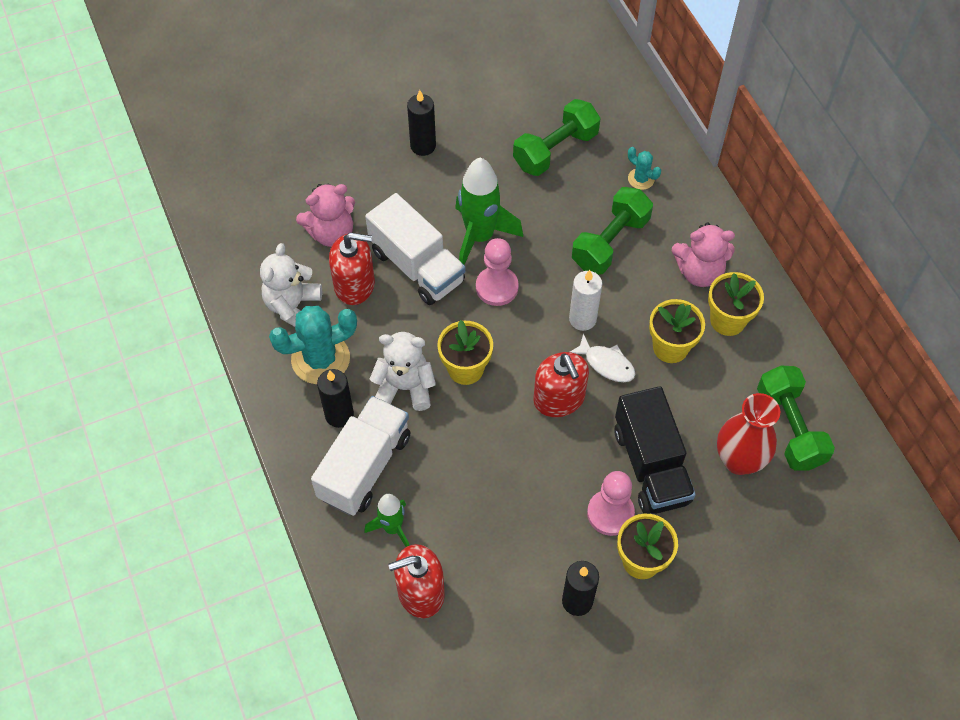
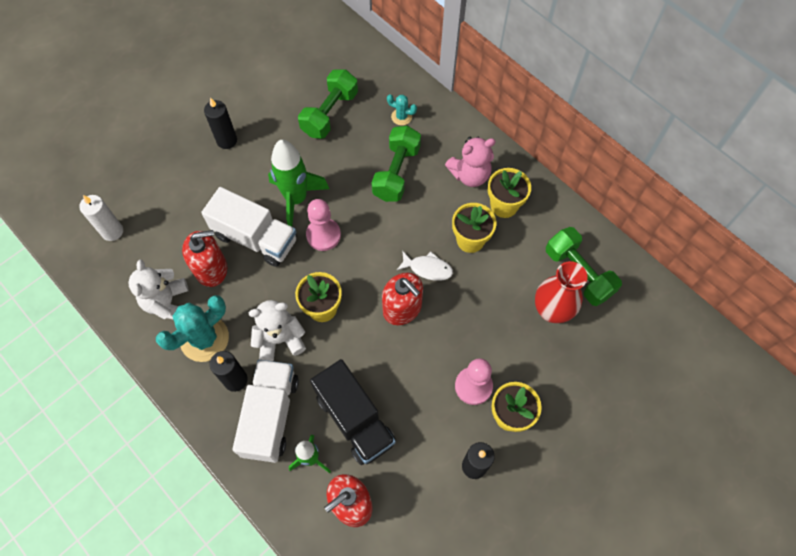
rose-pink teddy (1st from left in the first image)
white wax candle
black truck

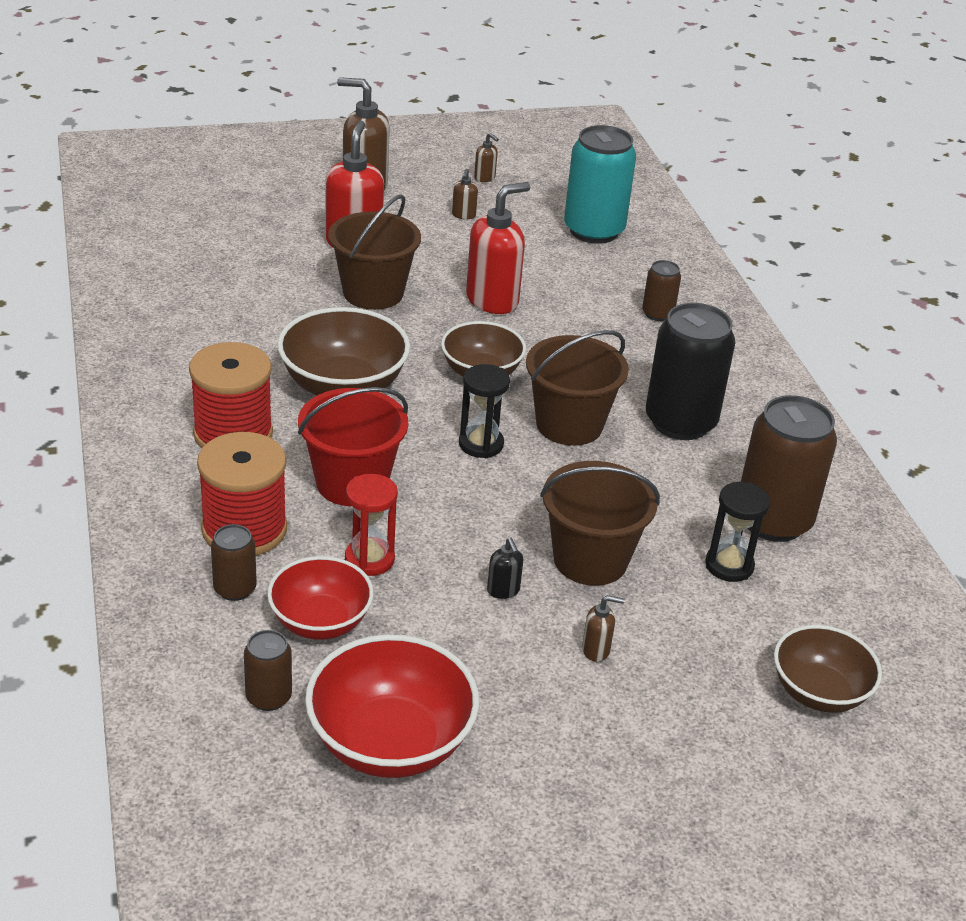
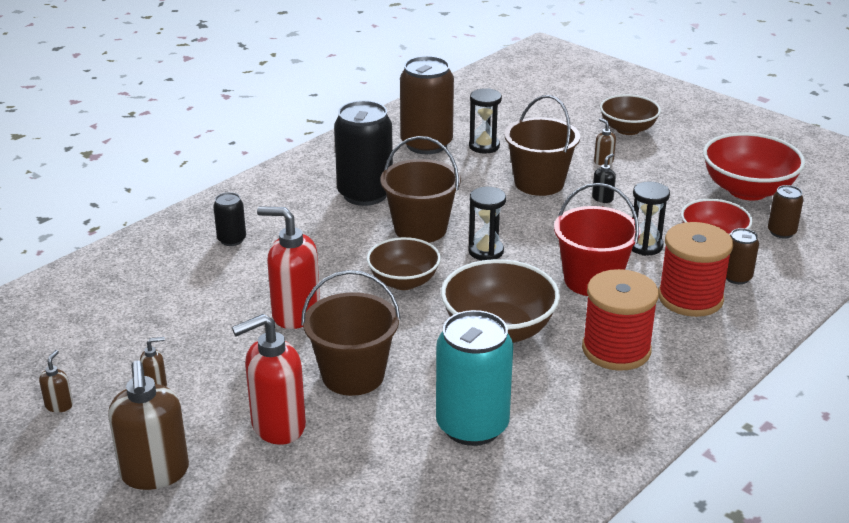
teal soda can
black soda can (1st from left)
black sandglass (3rd from left)
russet serving bowl (3rd from left)

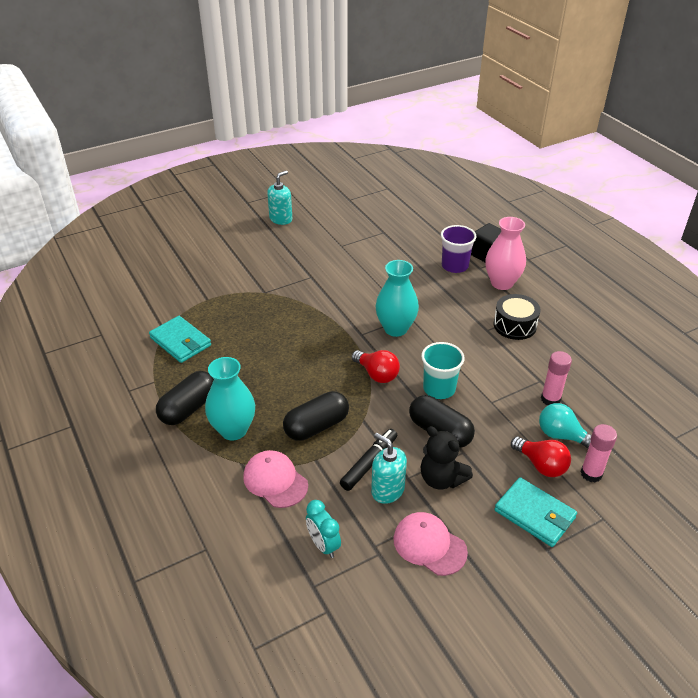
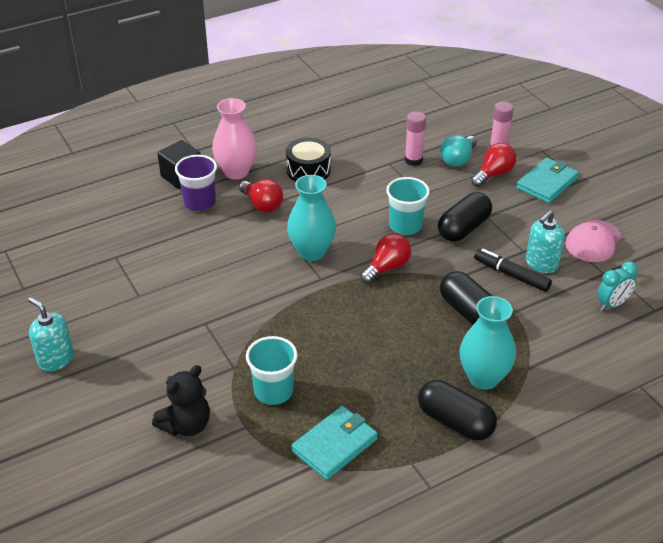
black teddy
rose-pink cap (1st from left in the first image)
red bulb (1st from left)
teal tumbler (1st from left)

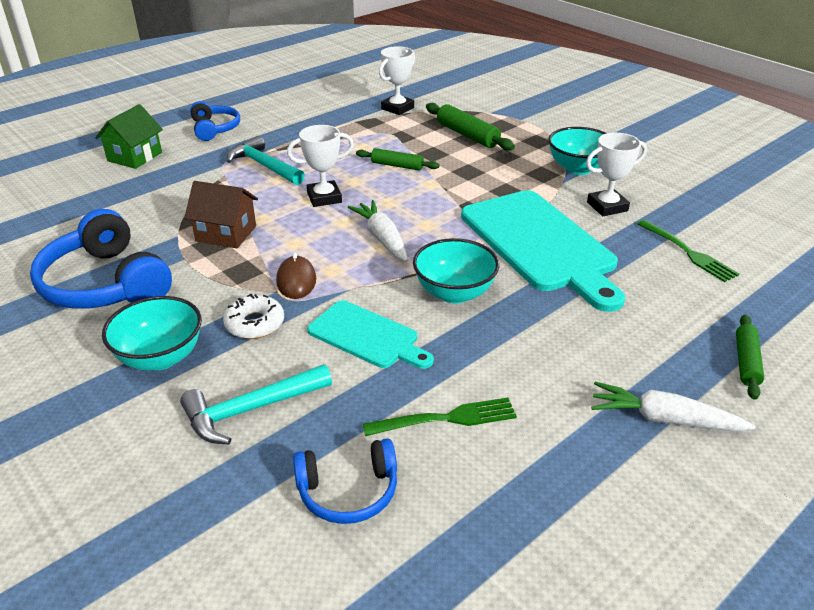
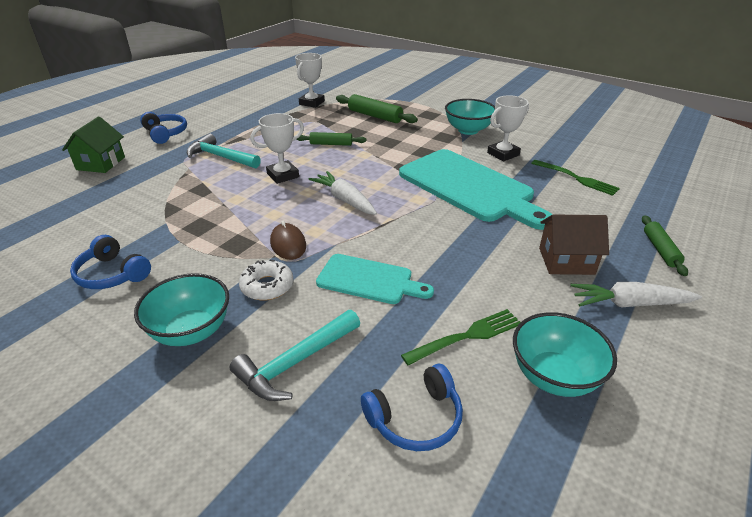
russet toy house
cobalt over-ear headphones (1st from left)
teal serving bowl (3rd from left)

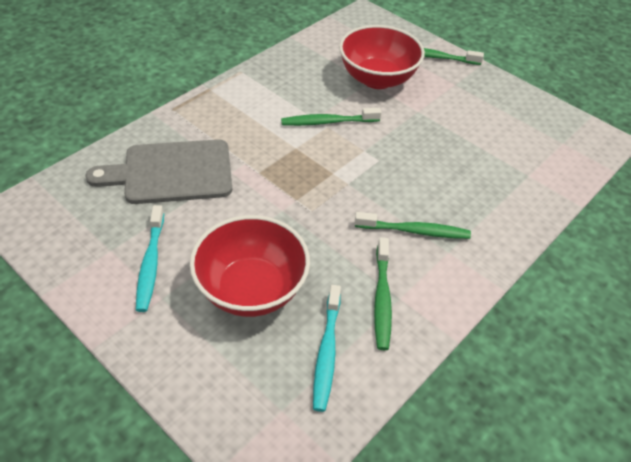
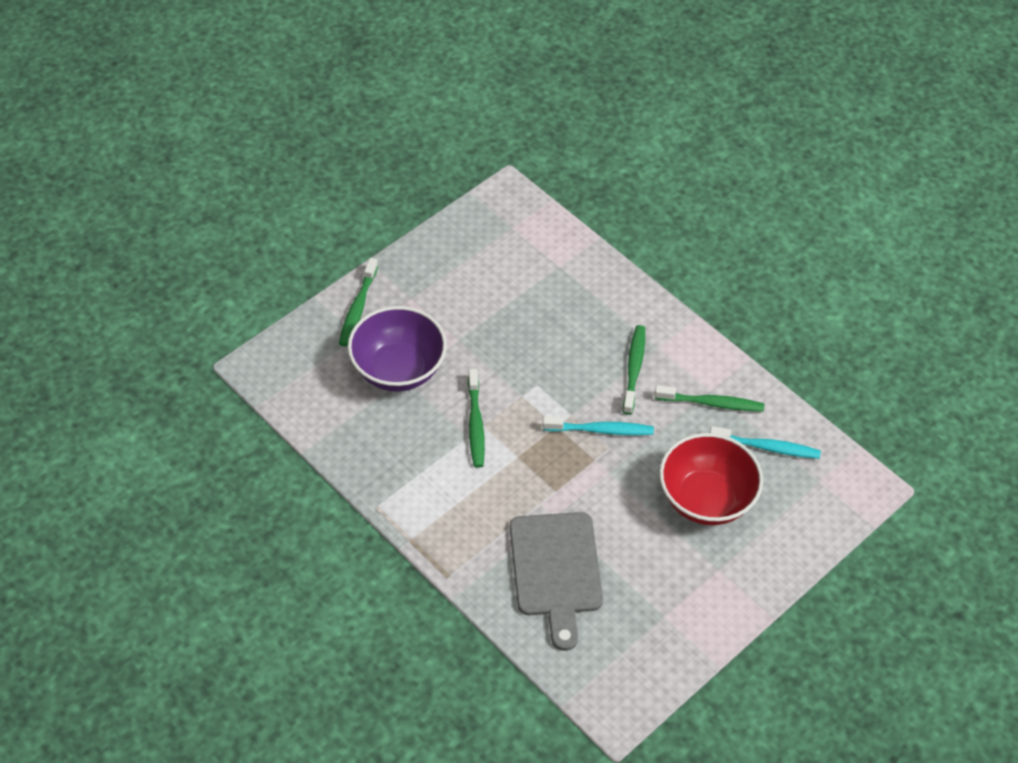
violet serving bowl
teal toothbrush (1st from left)

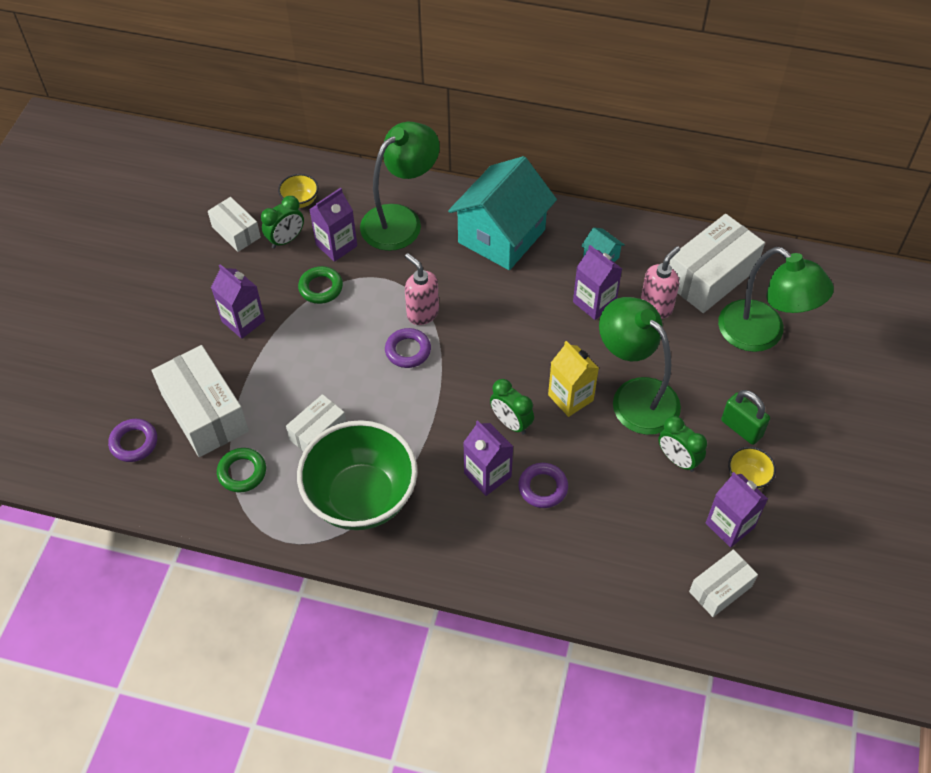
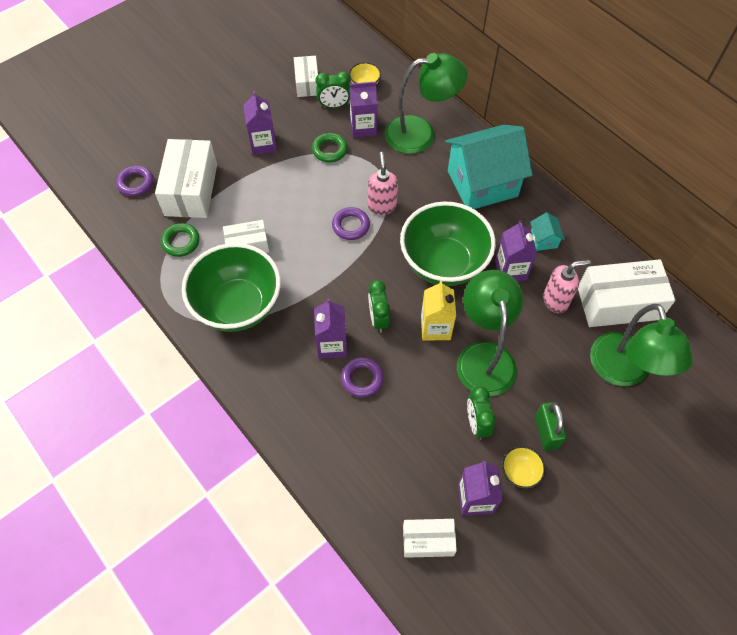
leaf-green serving bowl (2nd from left)

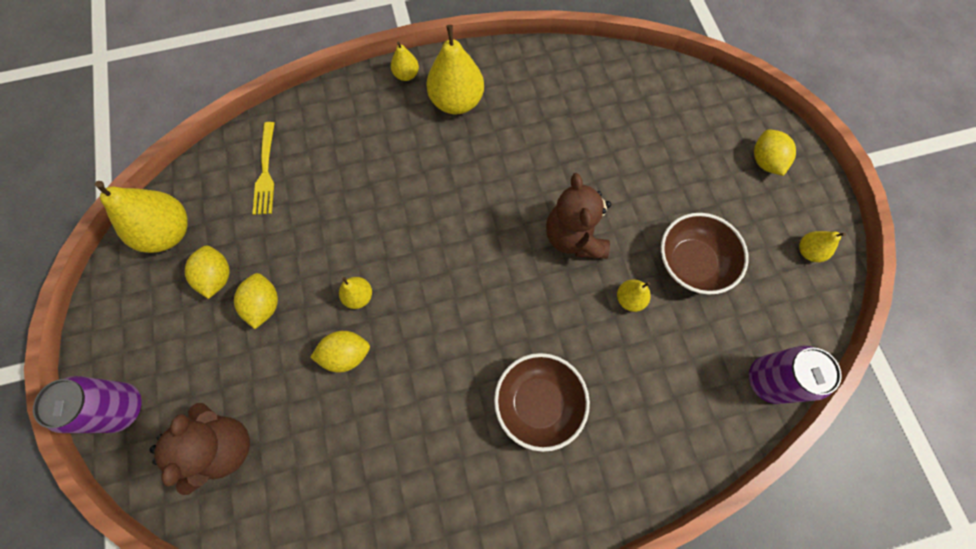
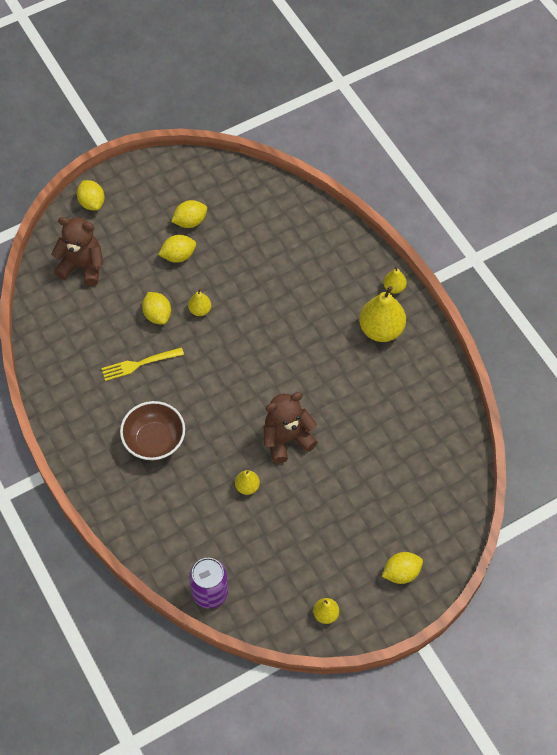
golden table fork
golden toy pear (1st from left in the first image)
russet serving bowl (2nd from left in the first image)
golden citrus fruit (1st from left)
russet teddy (1st from left)

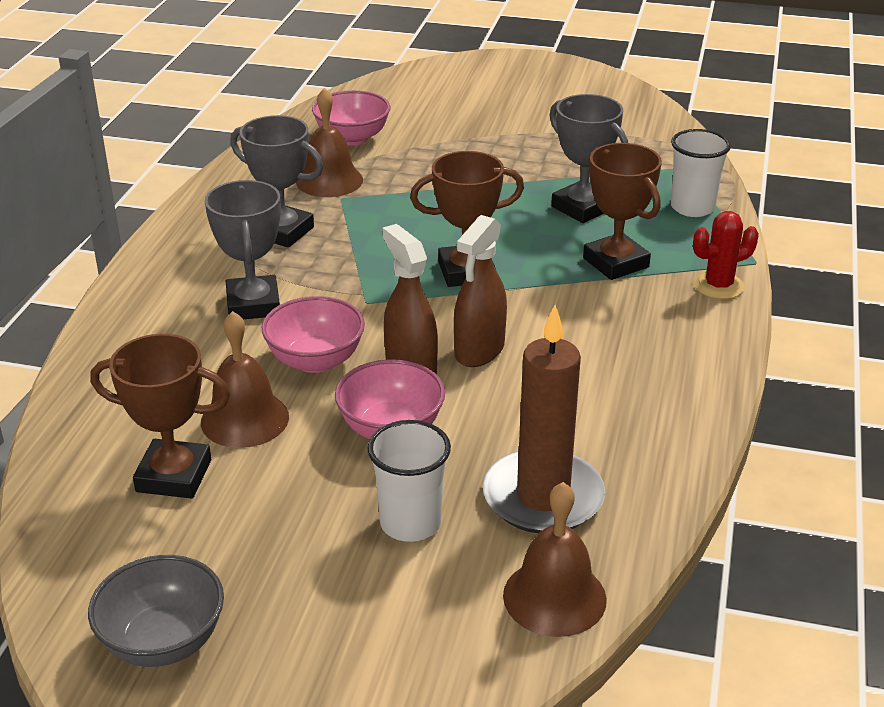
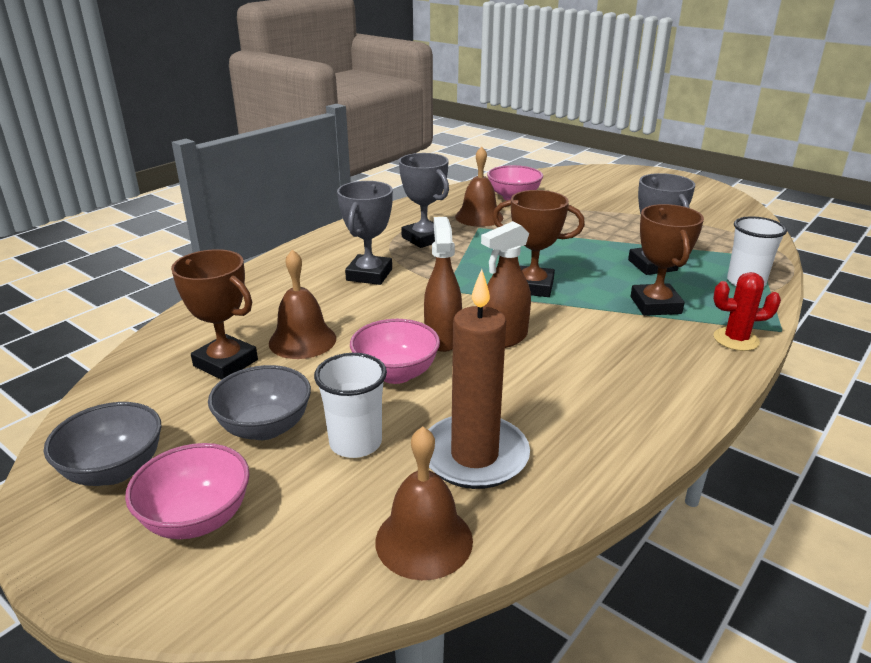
rose-pink serving bowl (1st from left)
grey serving bowl (2nd from left)

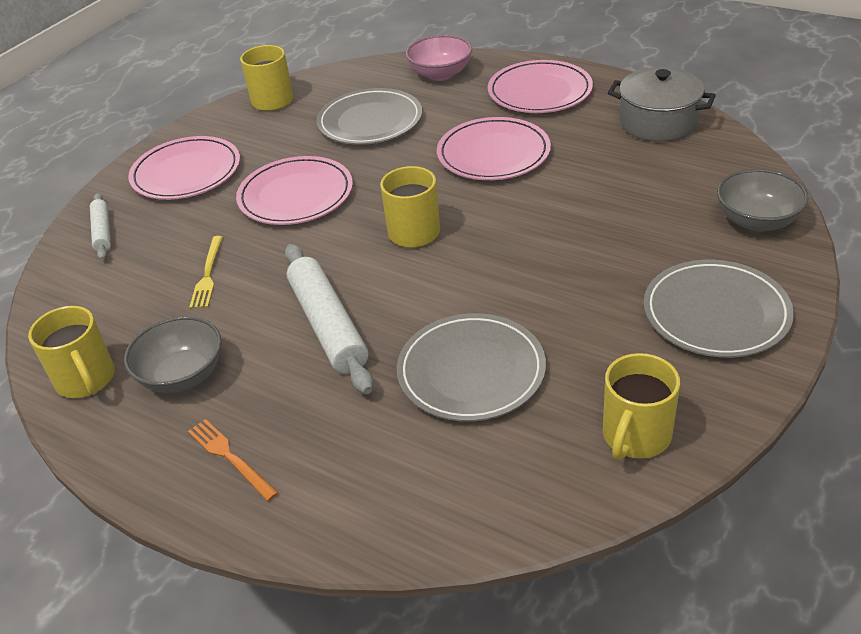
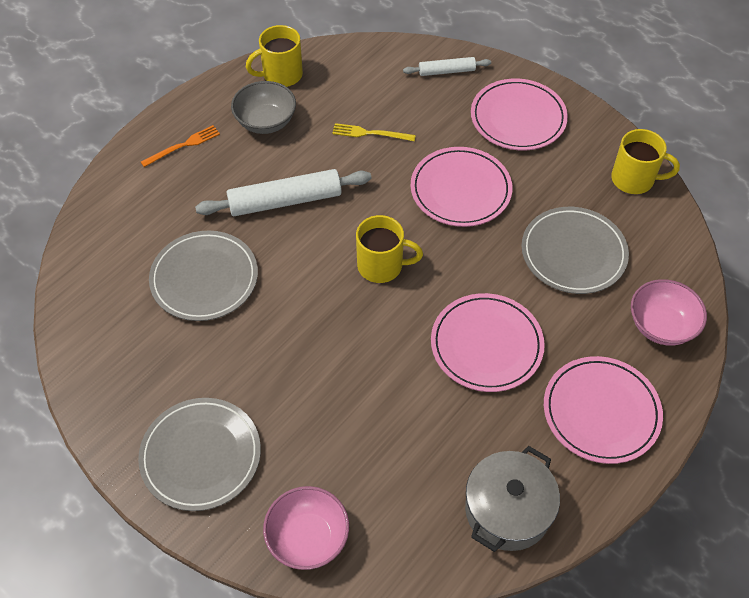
rose-pink serving bowl (1st from left)
golden mug (4th from left in the first image)

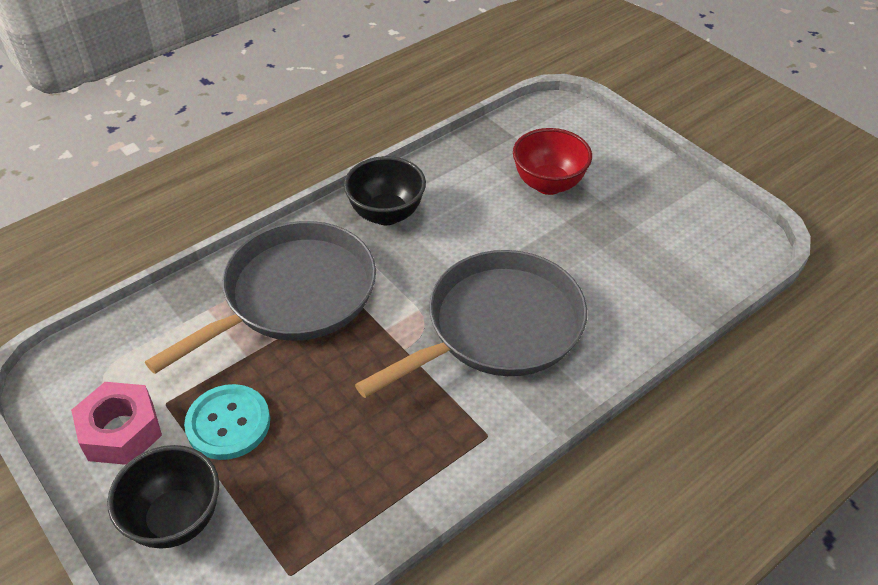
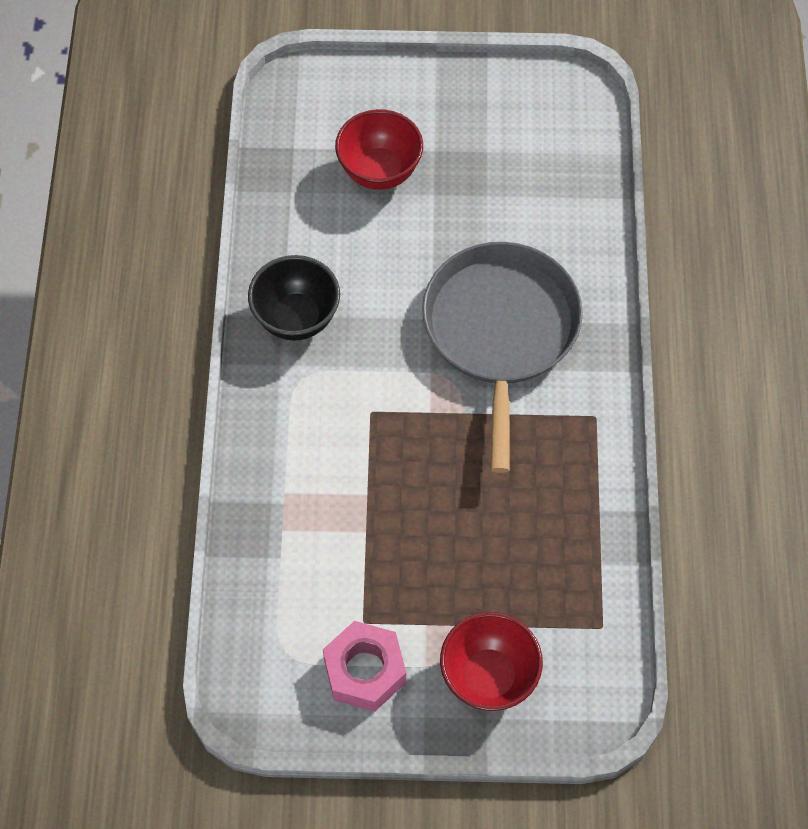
grey skillet (1st from left in the first image)
teal button
red serving bowl (2nd from left)

